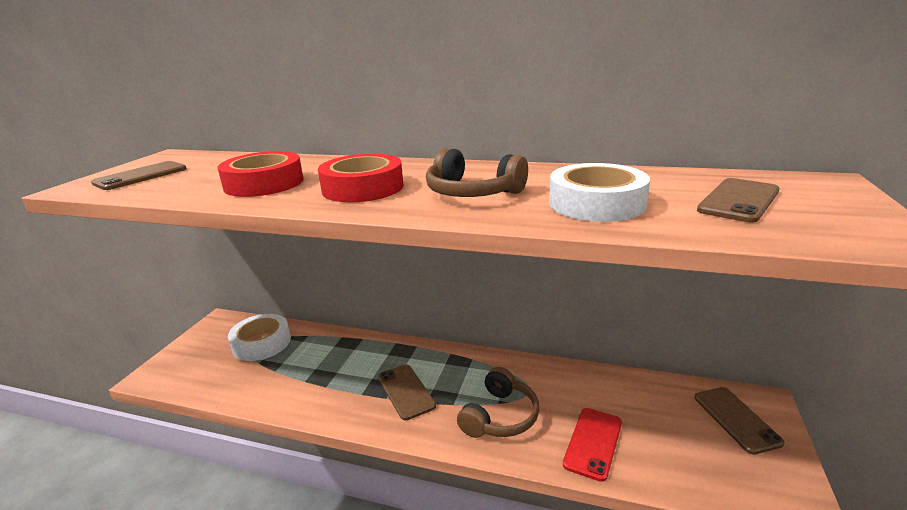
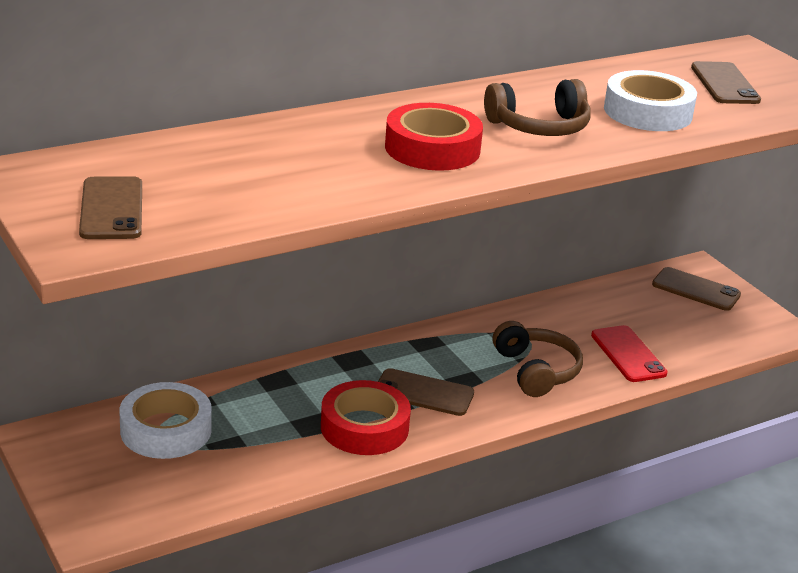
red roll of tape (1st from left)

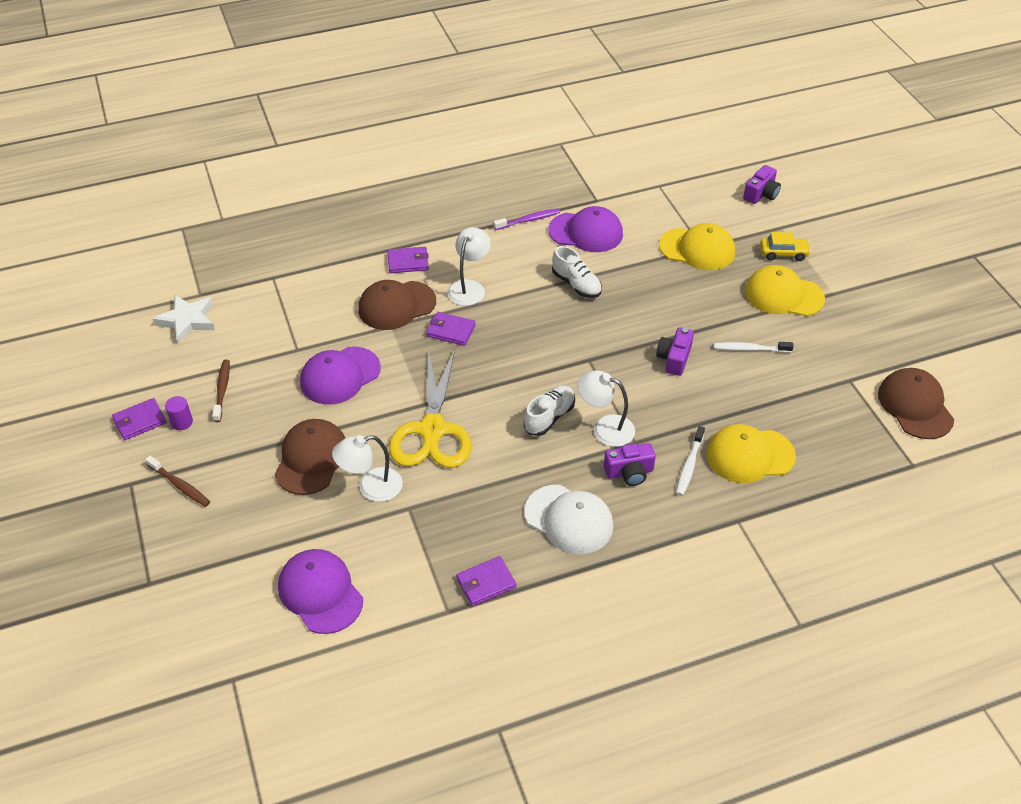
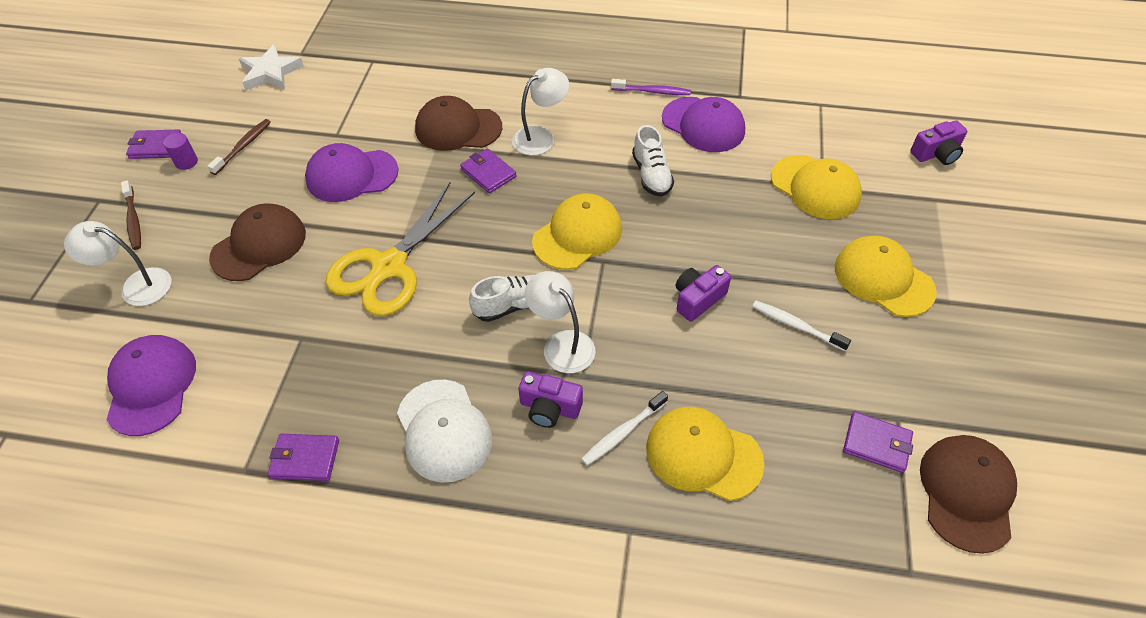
golden car
violet billfold (4th from left)
white lamp (1st from left)
golden cap (1st from left)

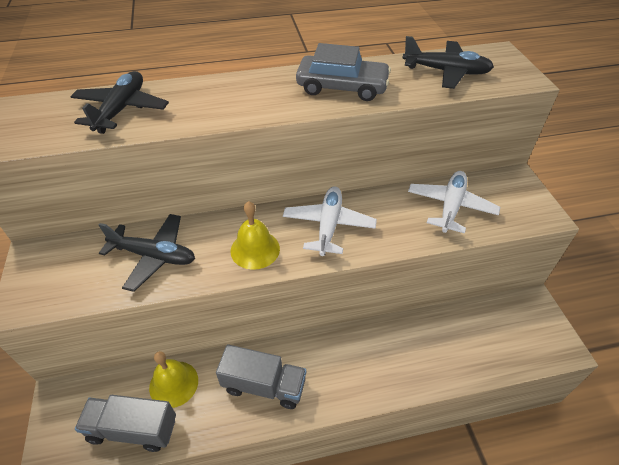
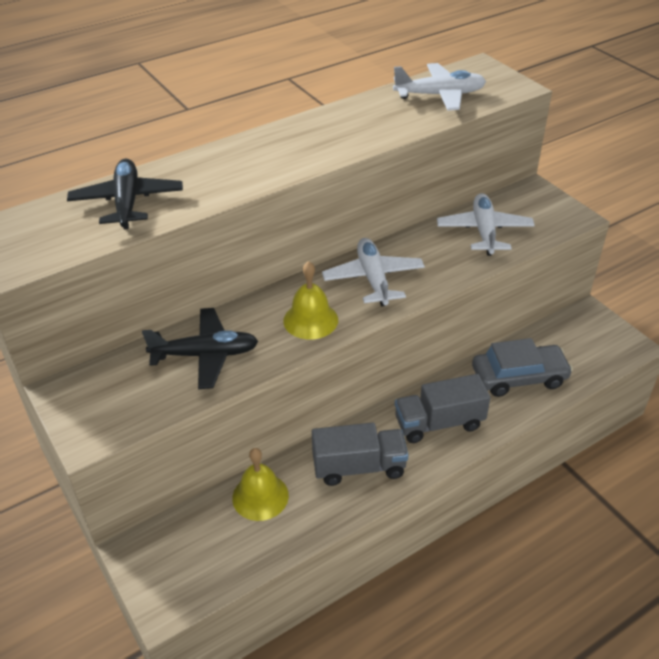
white aeroplane (2nd from left)
grey car
grey truck (2nd from left)

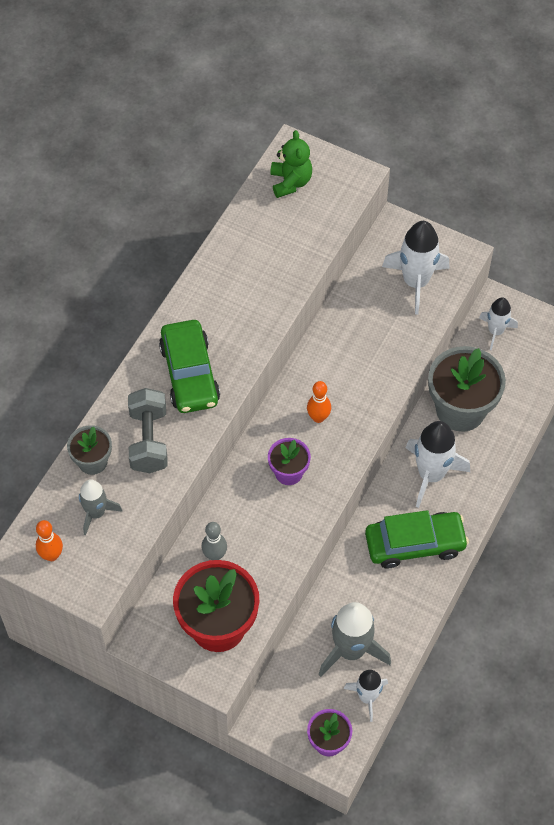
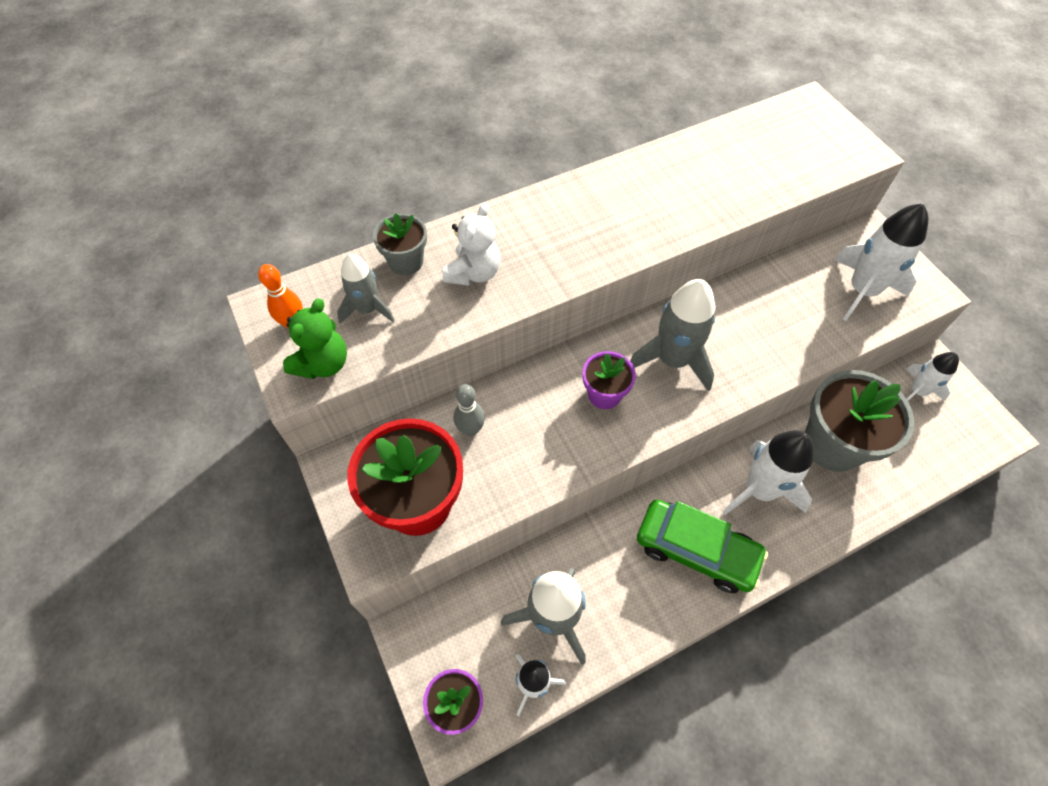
leaf-green teddy
leaf-green car (1st from left in the first image)
grey rocket (3rd from left)
white teddy

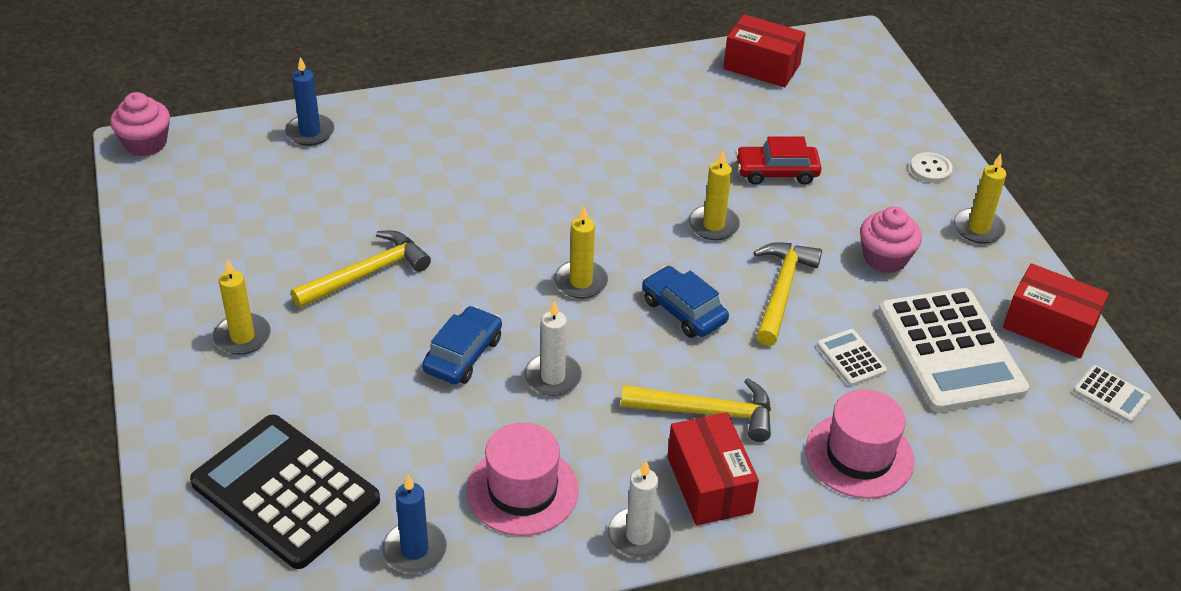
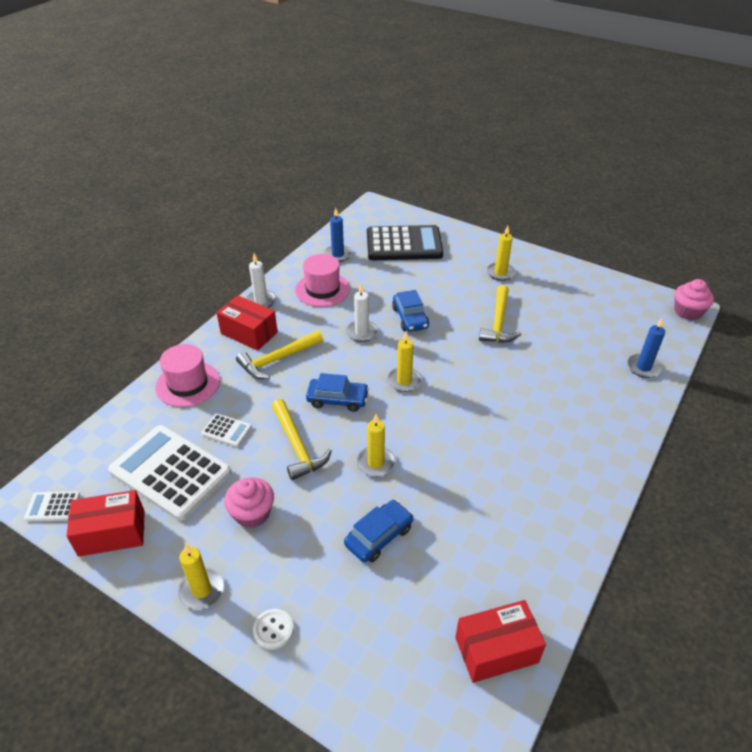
cobalt car (2nd from left)

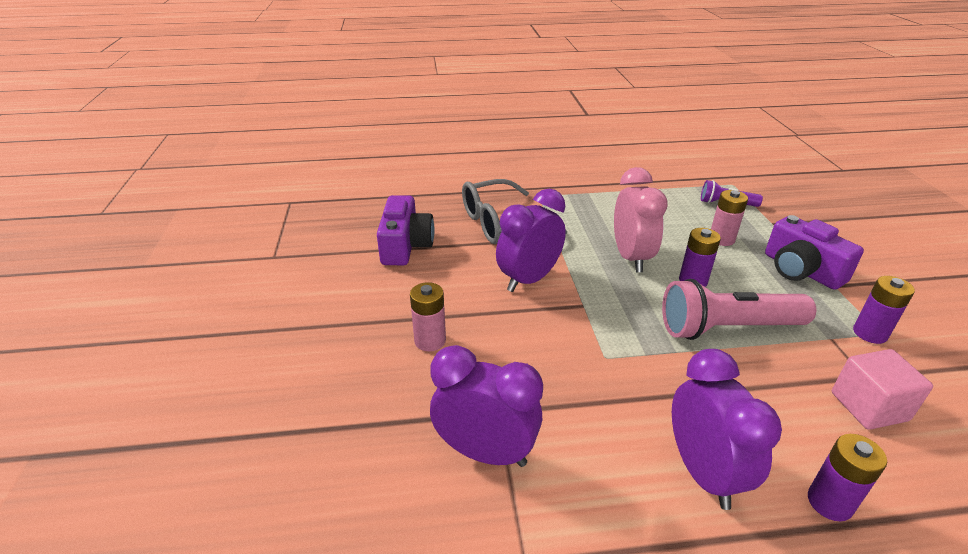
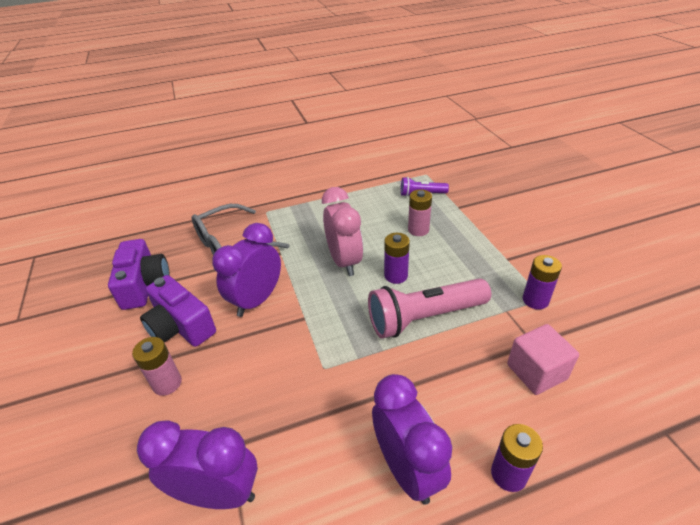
violet photo camera (2nd from left)

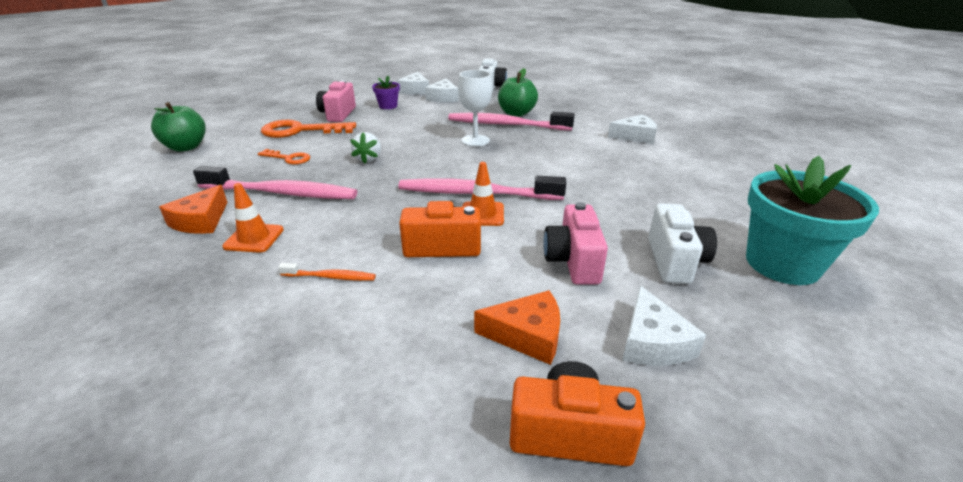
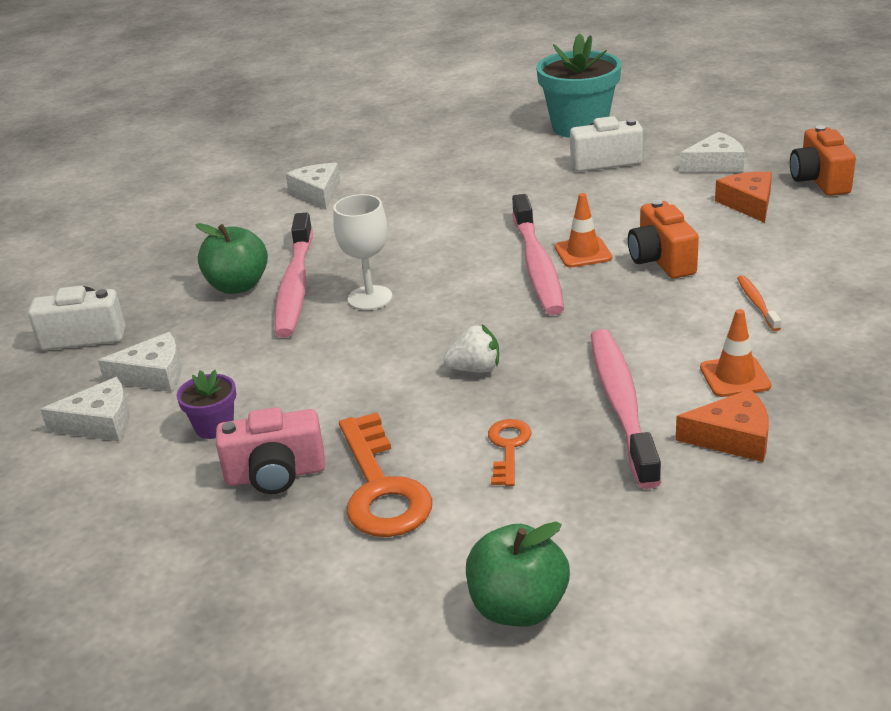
rose-pink photo camera (2nd from left in the first image)

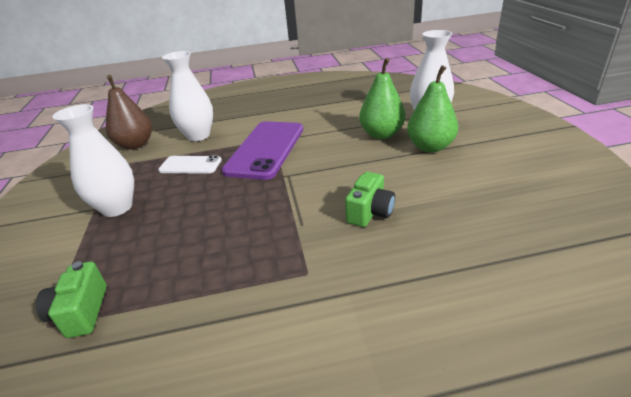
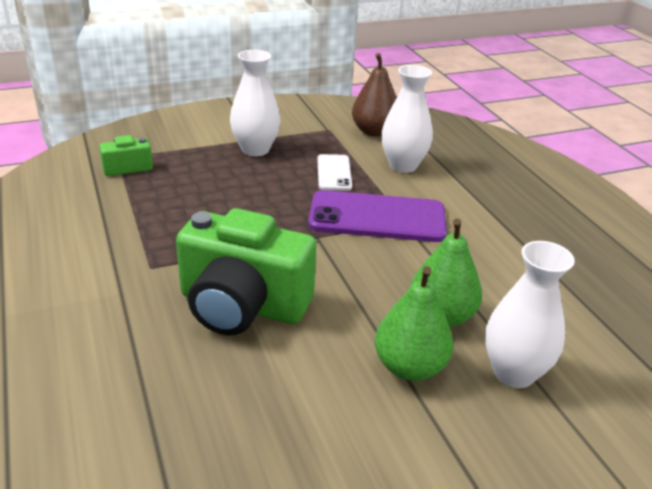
leaf-green photo camera (2nd from left)

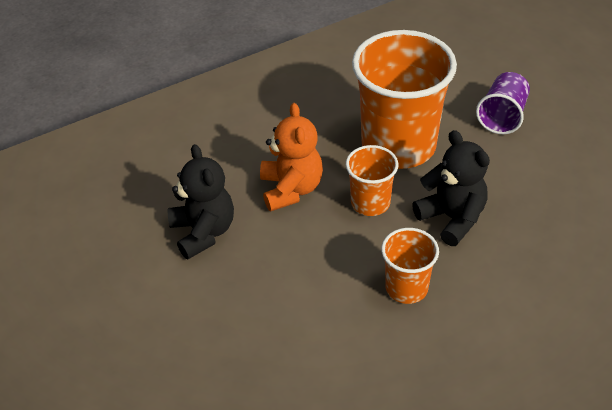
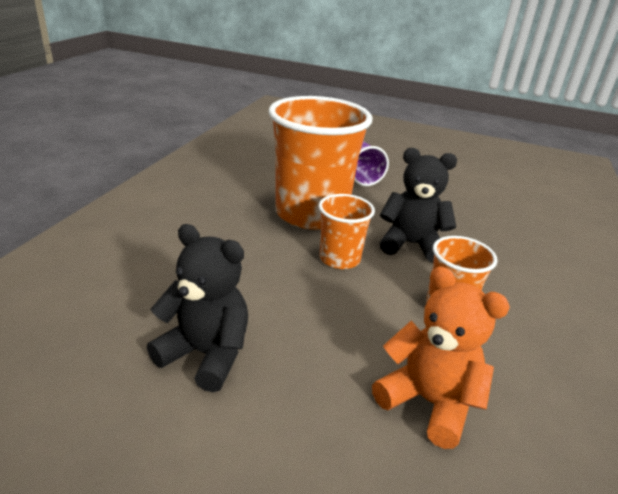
orange-coloured teddy

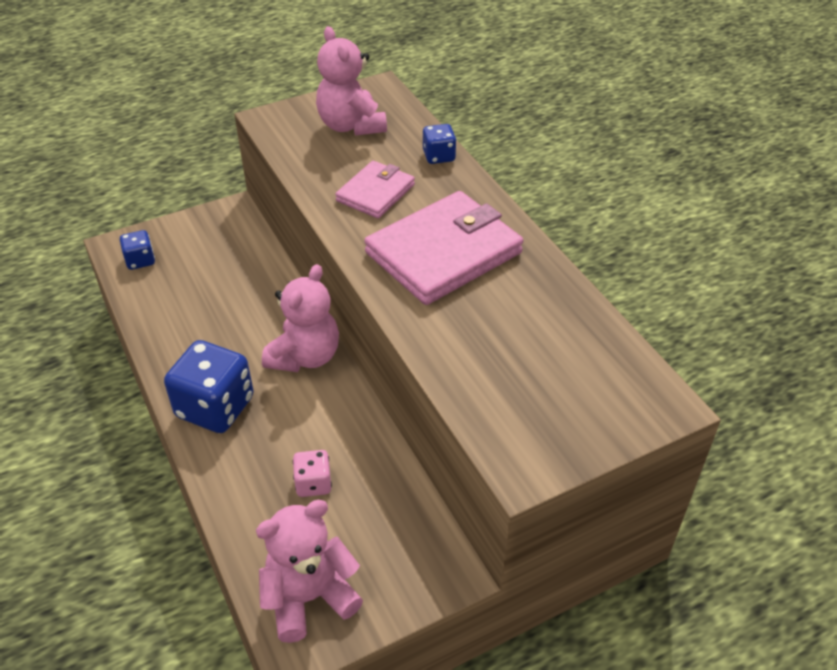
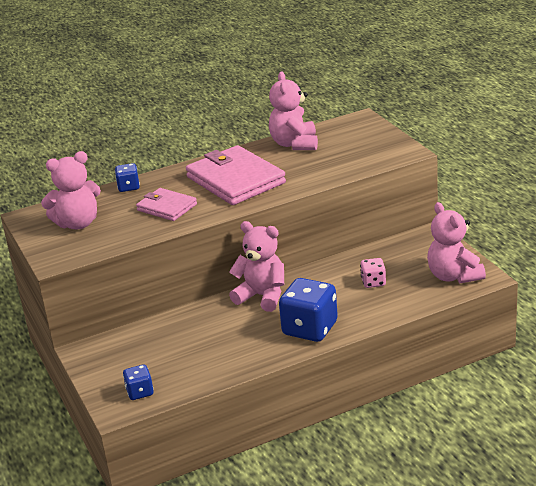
rose-pink teddy (3rd from left)

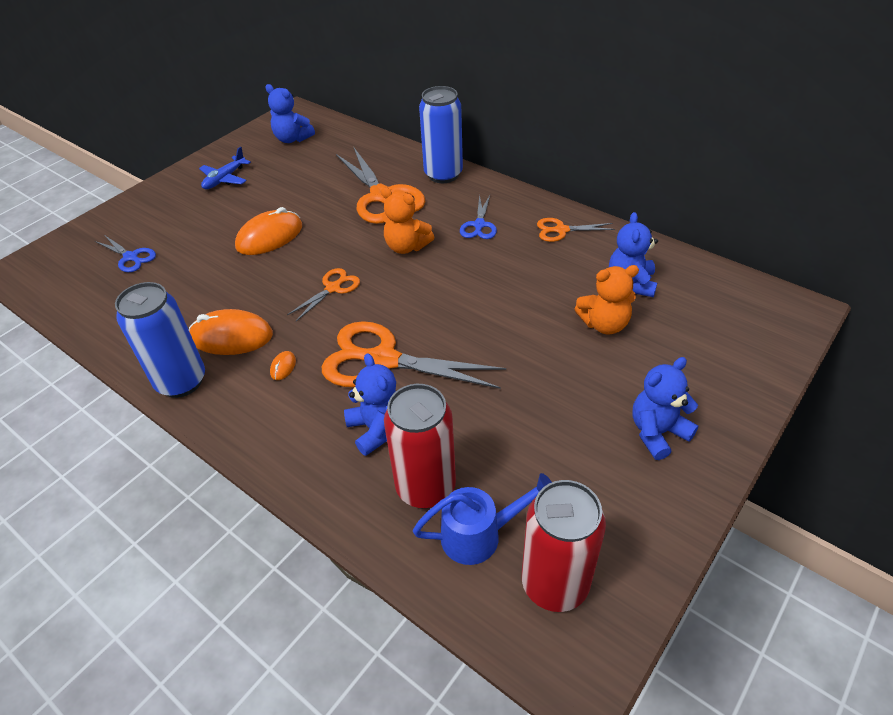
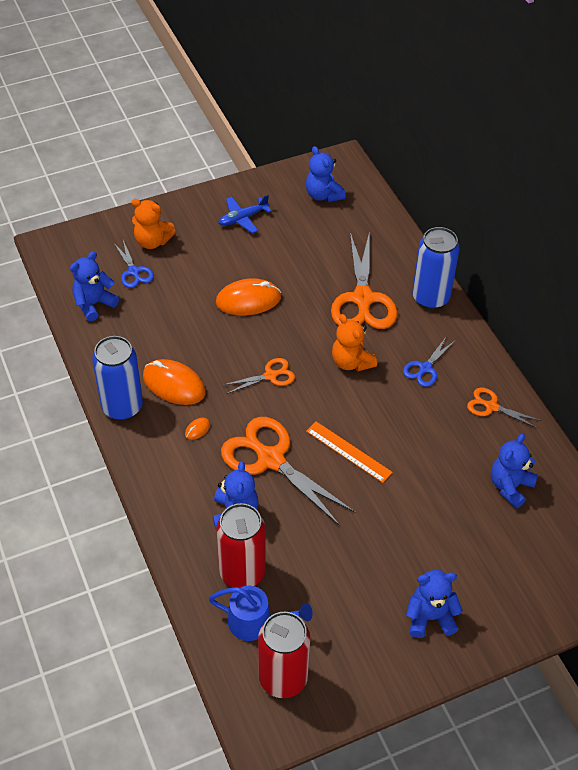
orange-coloured teddy (1st from left)
cobalt teddy (1st from left)
orange-coloured measuring stick

